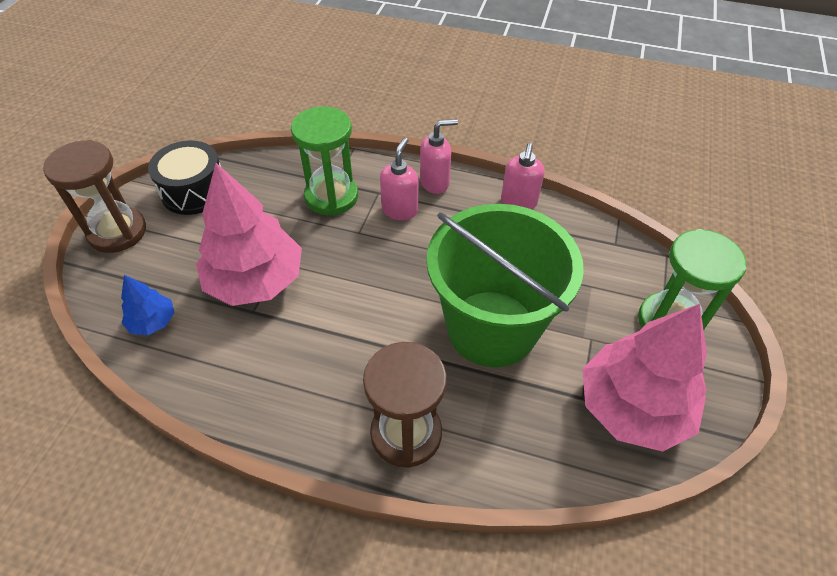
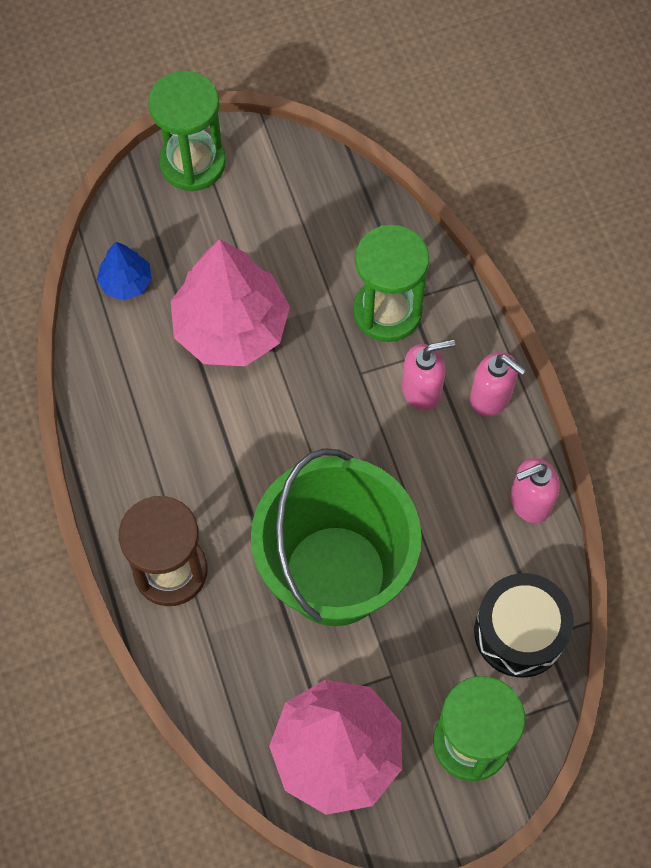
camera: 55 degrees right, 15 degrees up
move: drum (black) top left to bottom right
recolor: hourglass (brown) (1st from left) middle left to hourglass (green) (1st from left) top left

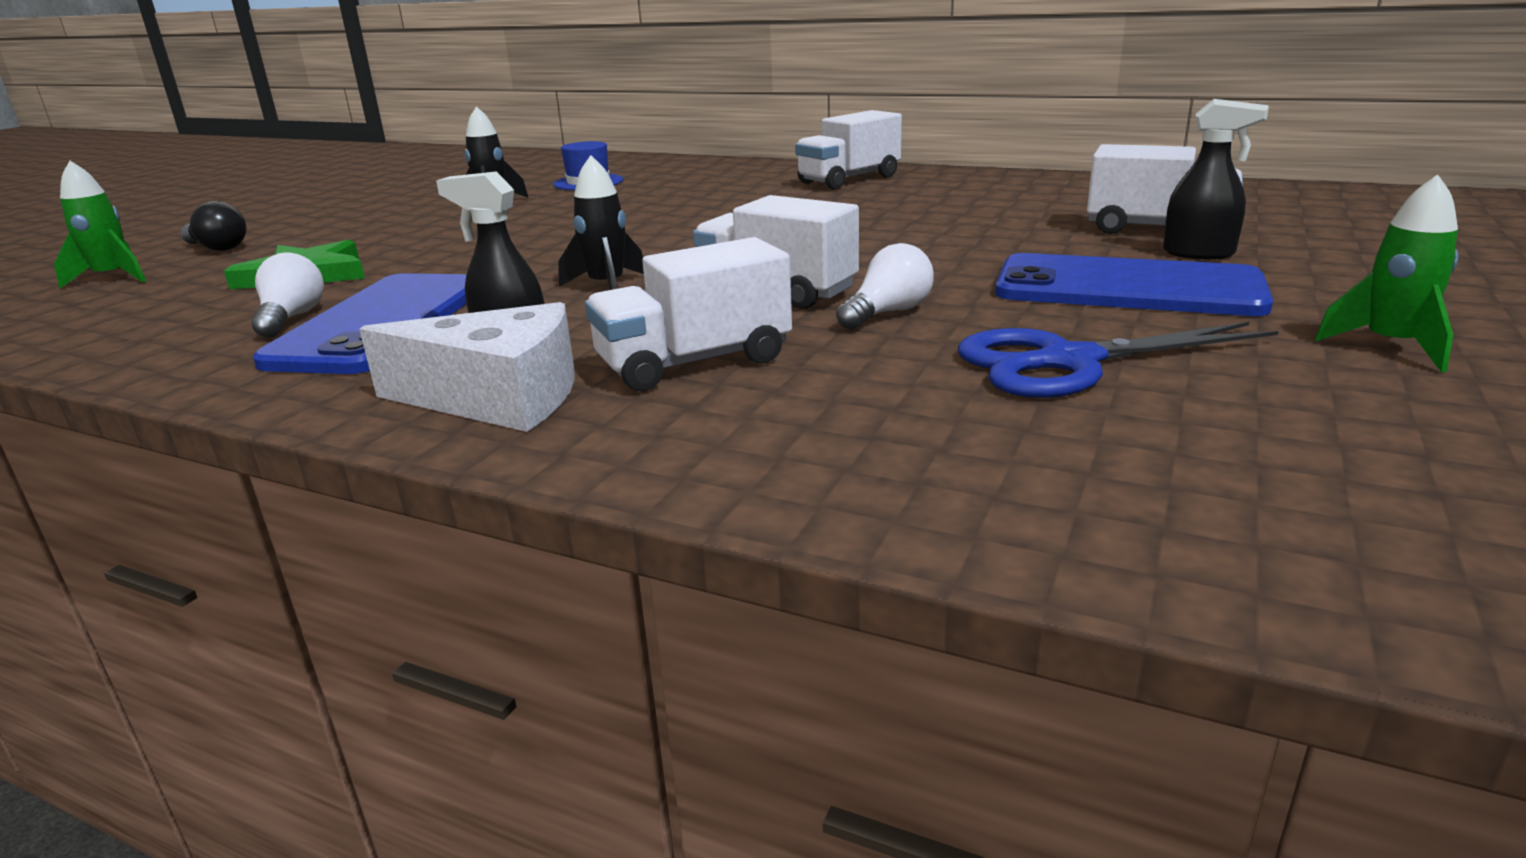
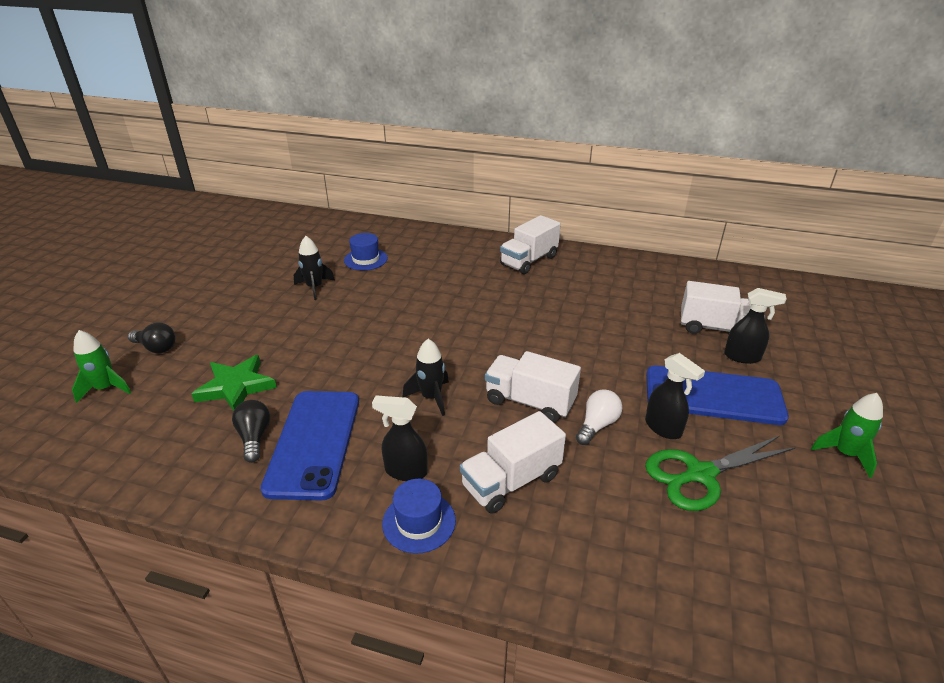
camera: 10 degrees left, 10 degrees up
insert: spray bottle (black) (2nd from left) middle right
replace: cheese (white) middle left to hat (blue) (2nd from left) bottom centre
recolor: light bulb (white) (1st from left) middle left to light bulb (black) (2nd from left) middle left; scissors (blue) middle right to scissors (green) bottom right

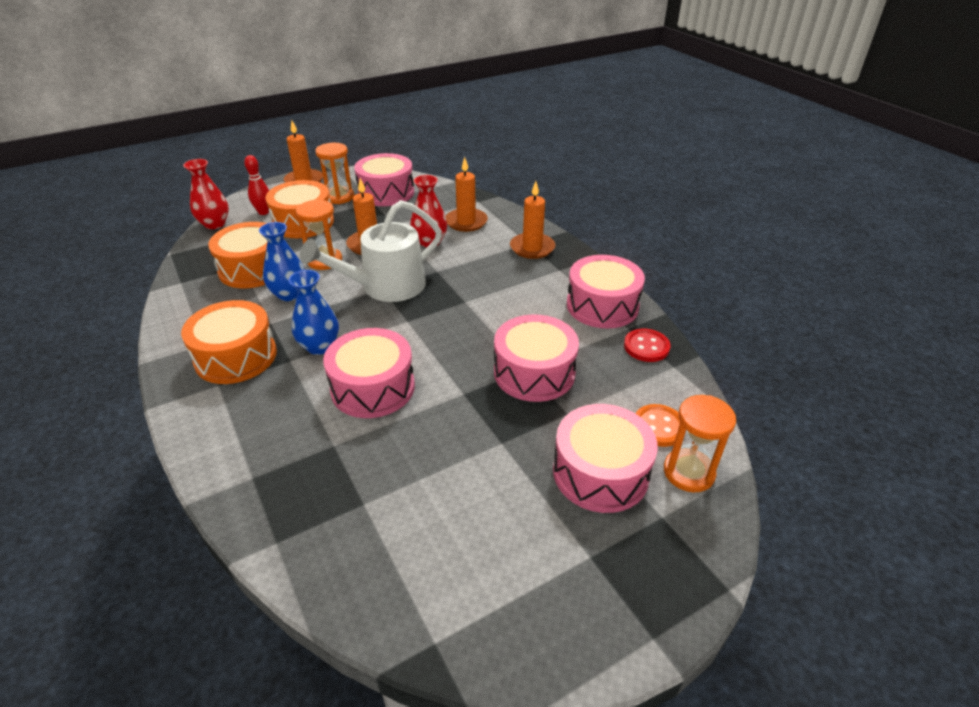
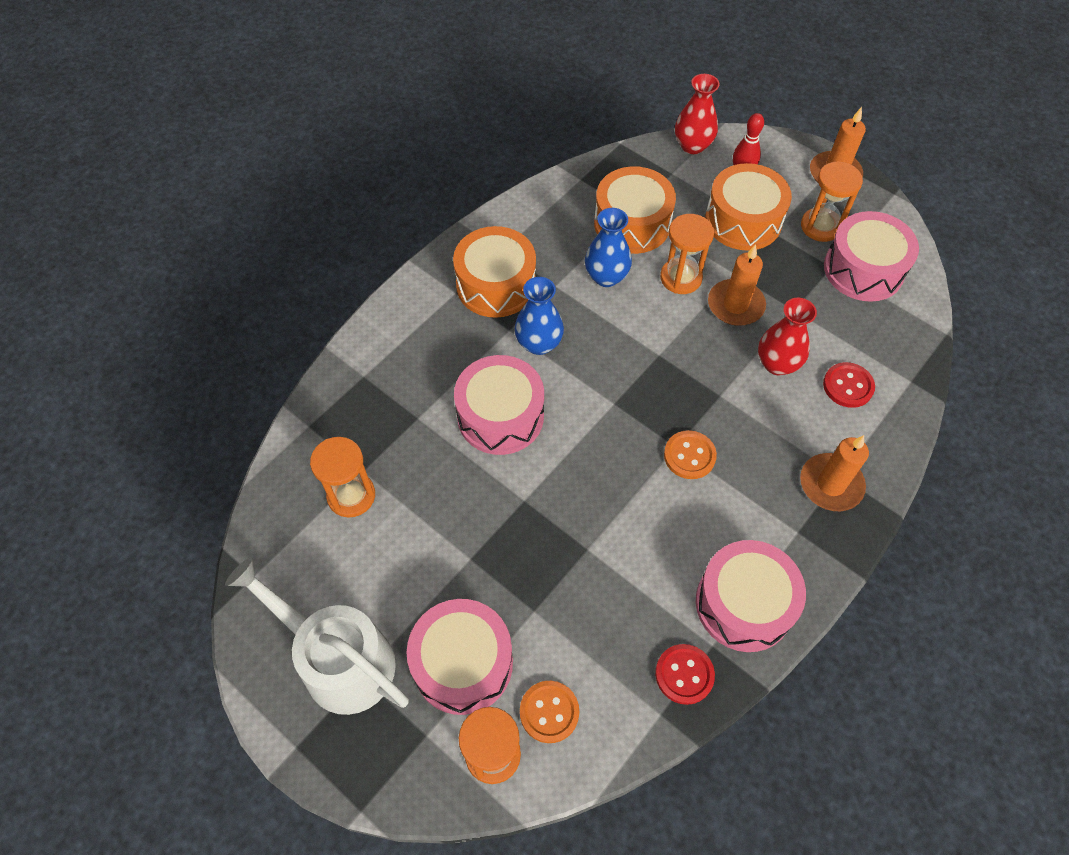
camera: 70 degrees right, 20 degrees up
delete: drum (pink) (3rd from left) centre
insert: hourglass (orange) (1st from left) middle left; button (orange) (2nd from left) centre
move: watering can (white) centre to bottom left
replace: candle (orange) (3rd from left) top centre to button (red) (2nd from left) middle right

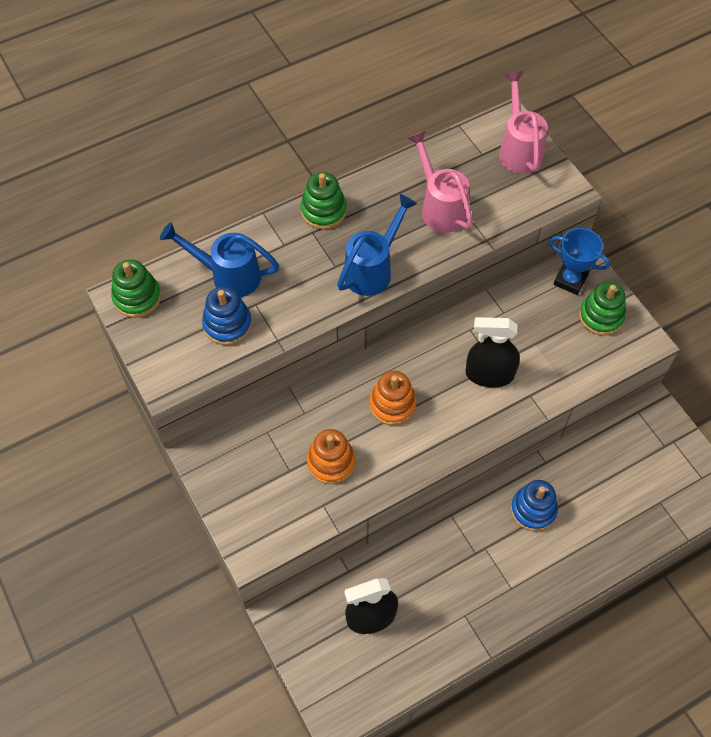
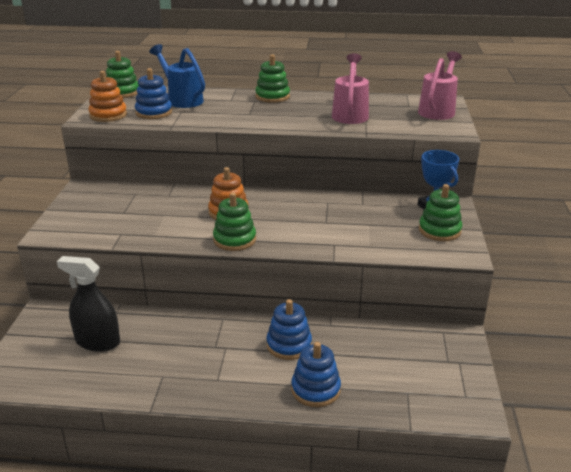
camera: 35 degrees right, 30 degrees down
delete: watering can (blue) (2nd from left) top centre; spray bottle (black) (2nd from left) middle right
insert: stacking toy (green) (2nd from left) centre; stacking toy (blue) (3rd from left) bottom centre
move: stacking toy (orange) (1st from left) centre to top left

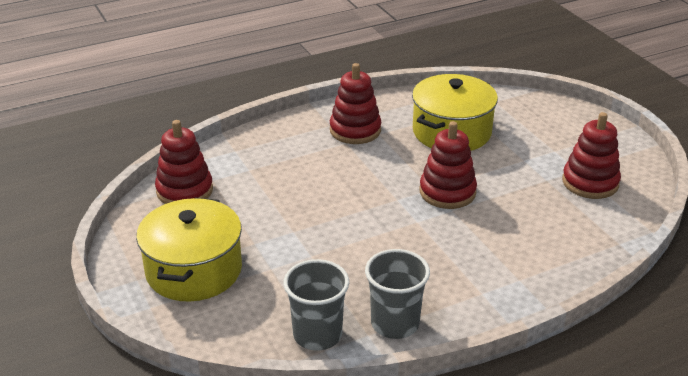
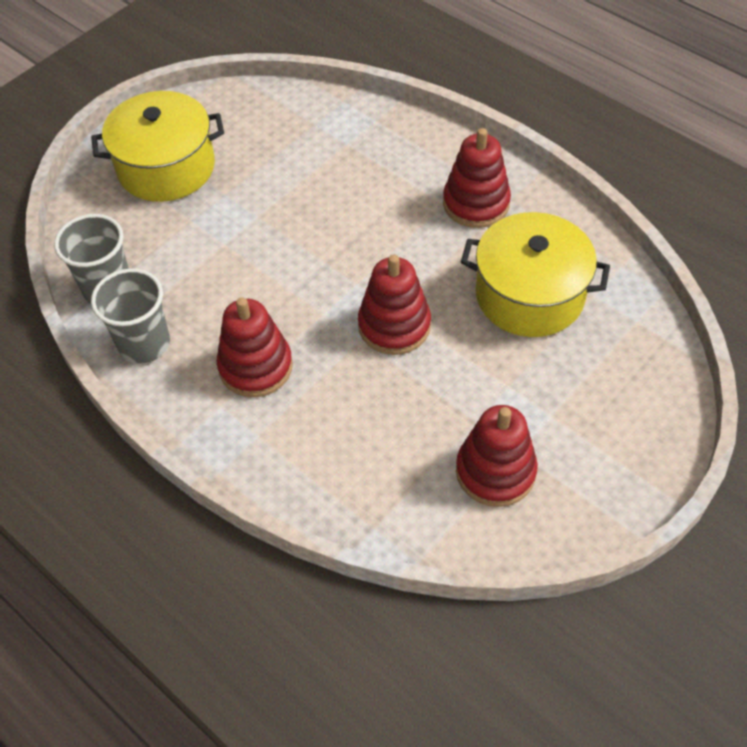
camera: 70 degrees right, 20 degrees up
move: stacking toy (red) (1st from left) middle left to centre

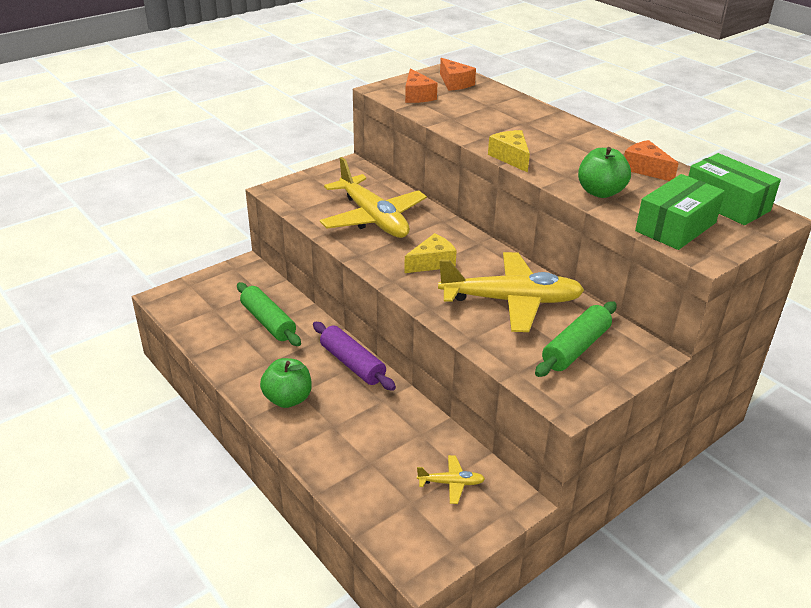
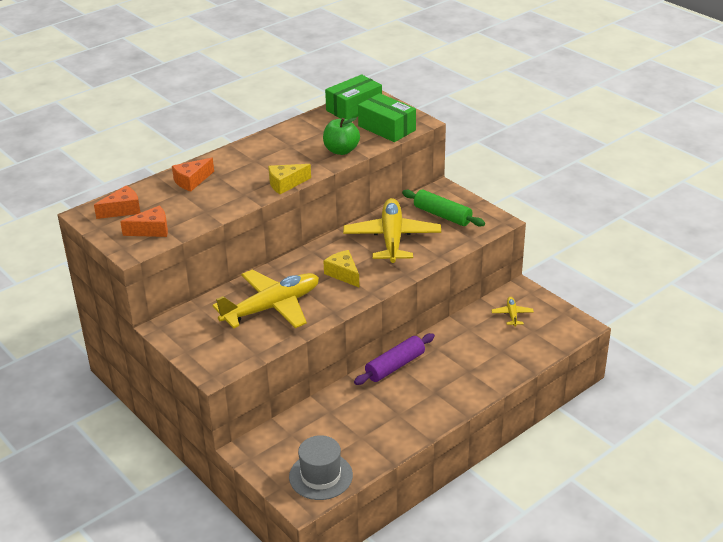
camera: 90 degrees left, 0 degrees up
delete: rolling pin (green) (1st from left) middle left; apple (green) (1st from left) centre
insert: hat (grey) bottom centre
move: cheese (orange) (3rd from left) top right to top left

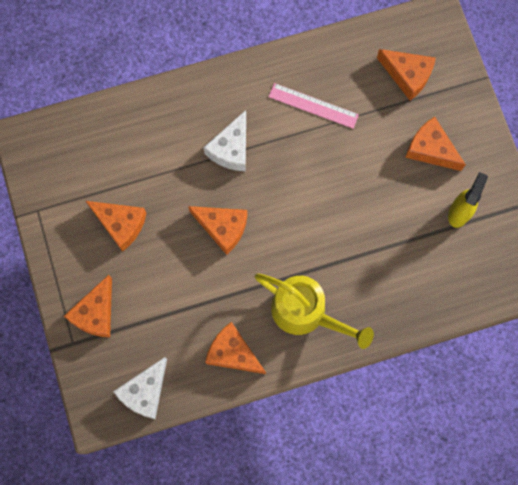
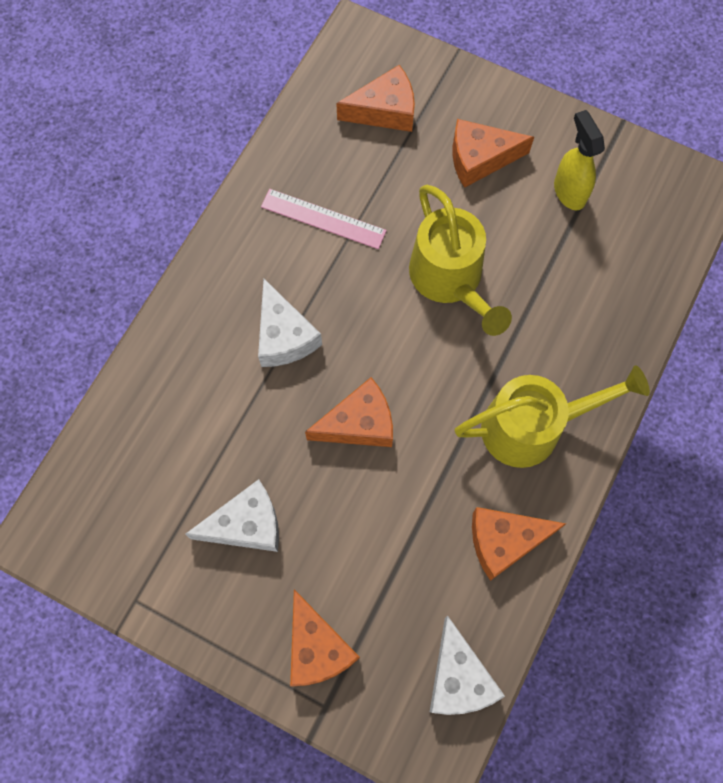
camera: 45 degrees left, 5 degrees down
insert: watering can (yellow) (1st from left) top centre
recolor: cheese (orange) (2nd from left) middle left to cheese (white) (1st from left) middle left
rotate: ruler (pink) top centre = top centre 45 degrees clockwise

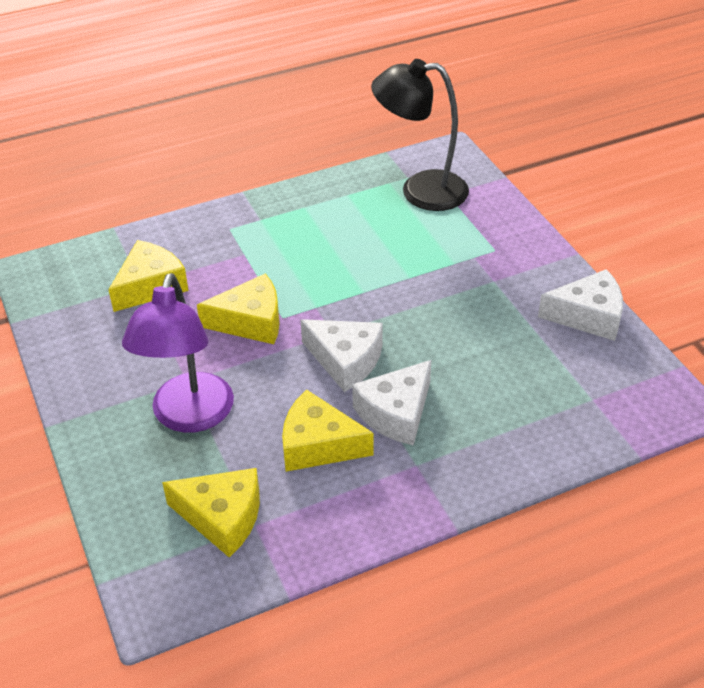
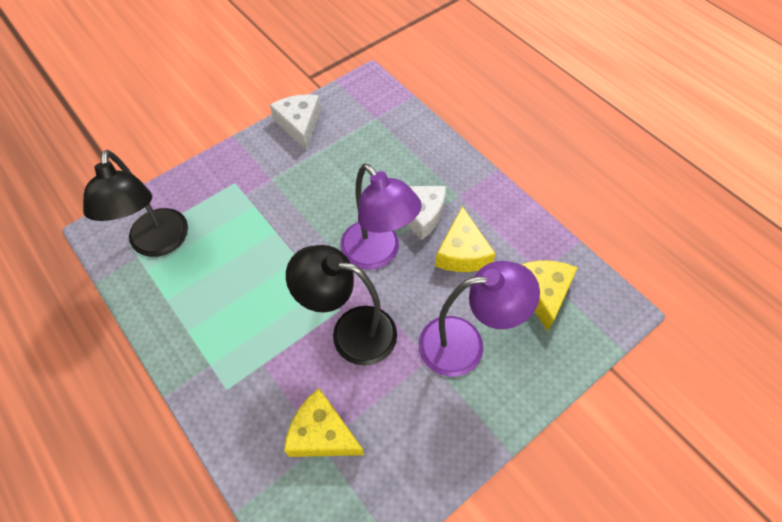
camera: 105 degrees left, 15 degrees up
replace: cheese (yellow) (3rd from left) centre to lamp (black) (2nd from left) centre; cheese (white) (1st from left) centre to lamp (purple) (1st from left) centre

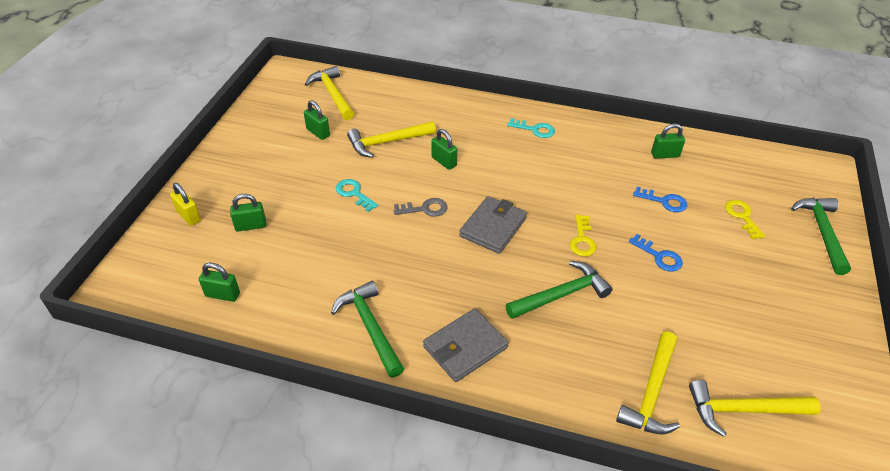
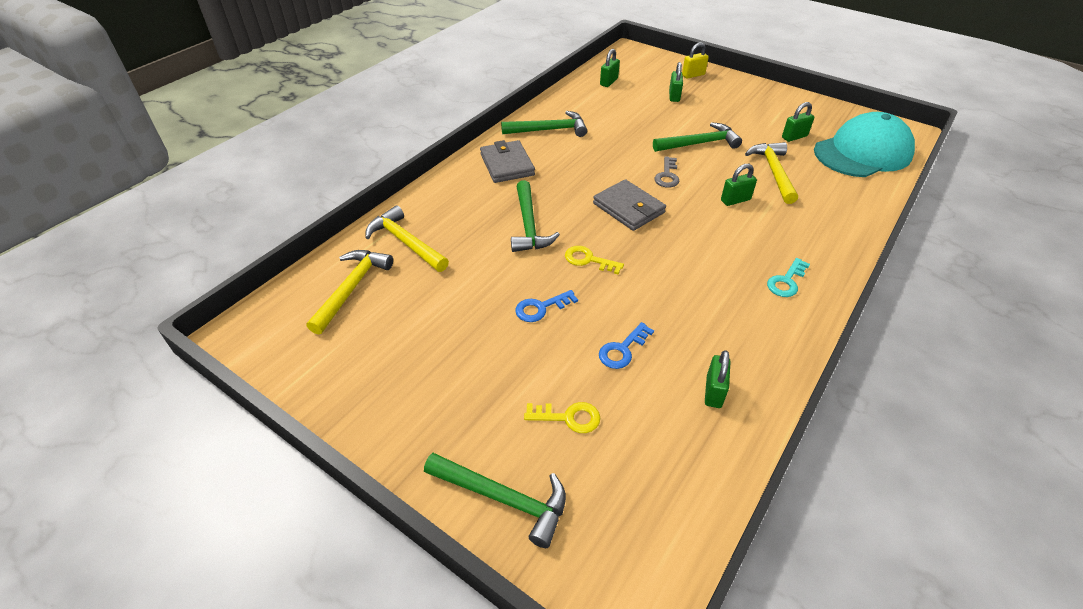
camera: 110 degrees right, 0 degrees up
replace: hammer (yellow) (1st from left) top centre to cap (turquoise) top right; key (turquoise) (1st from left) centre to hammer (green) (4th from left) top centre

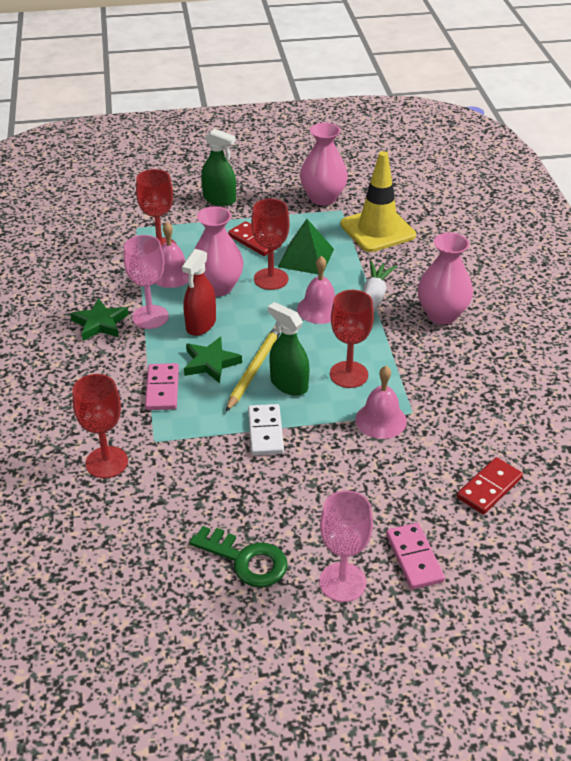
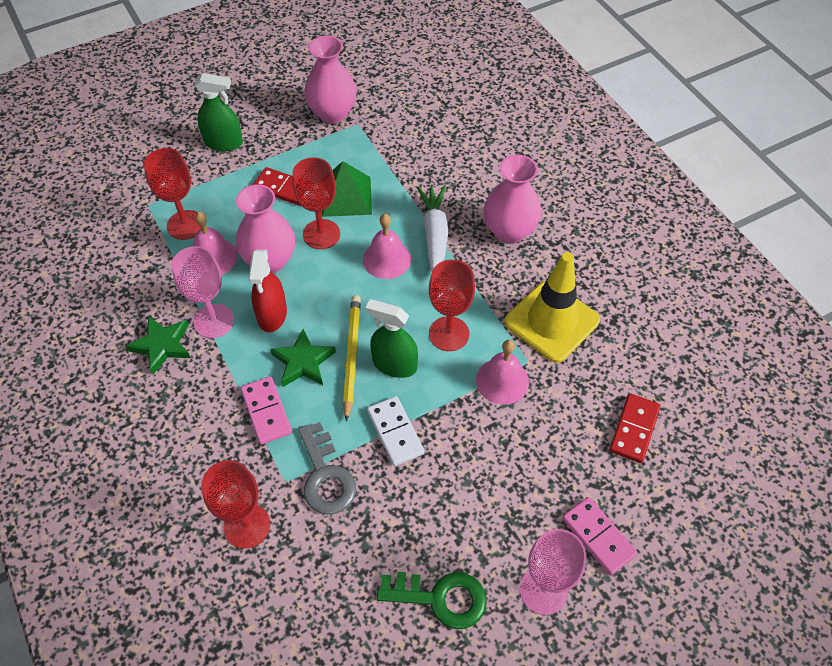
camera: 20 degrees left, 15 degrees up
insert: key (grey) bottom centre
move: traffic cone (yellow) top centre to centre

